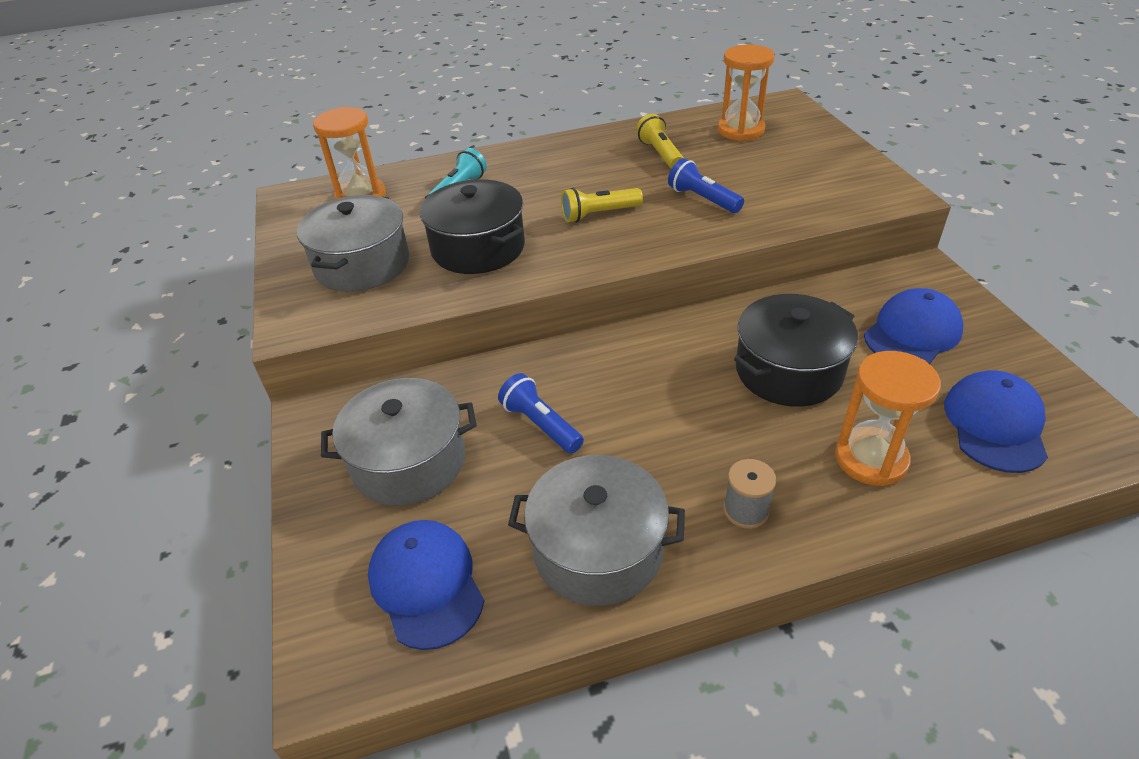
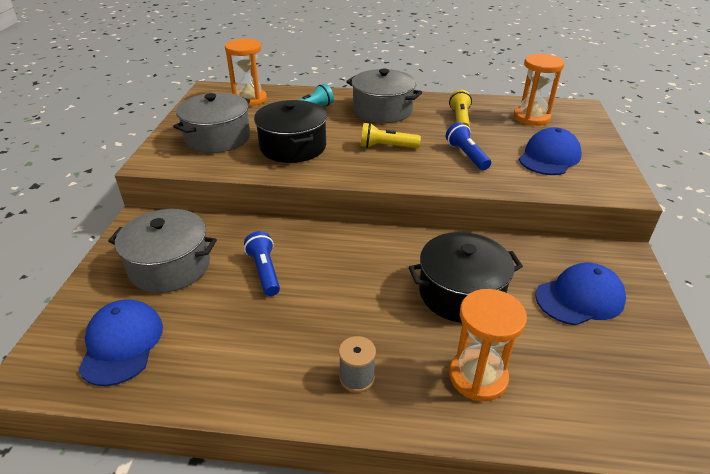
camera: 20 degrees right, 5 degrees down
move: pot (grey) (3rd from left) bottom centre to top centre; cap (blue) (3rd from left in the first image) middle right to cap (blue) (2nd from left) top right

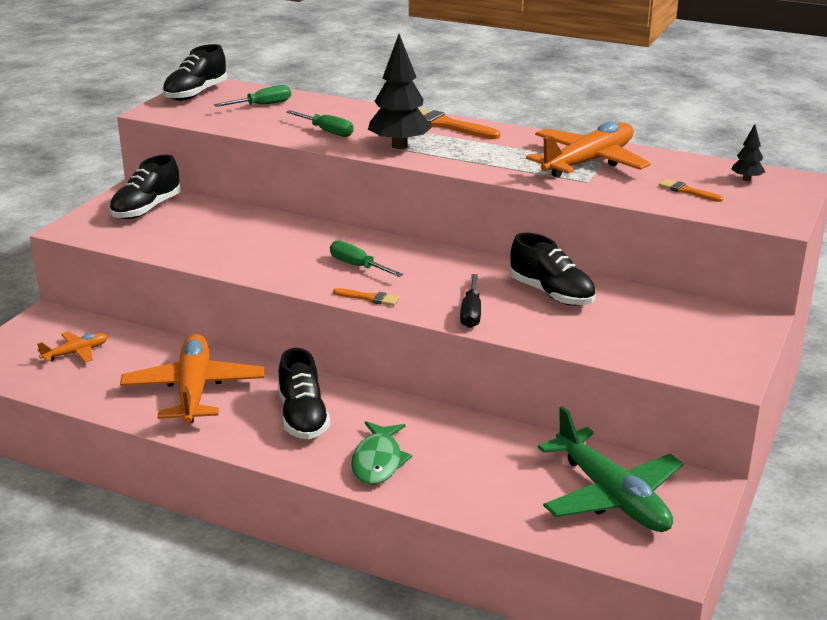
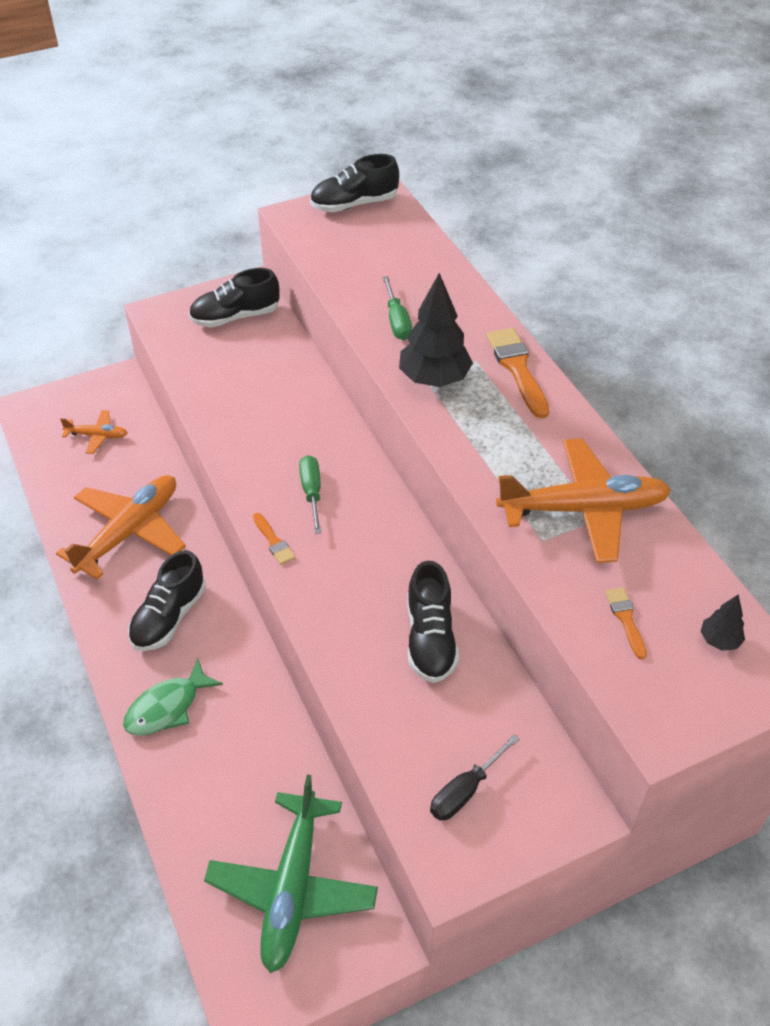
camera: 40 degrees right, 20 degrees up
delete: screwdriver (green) (1st from left) top left
move: screwdriver (black) centre to bottom centre

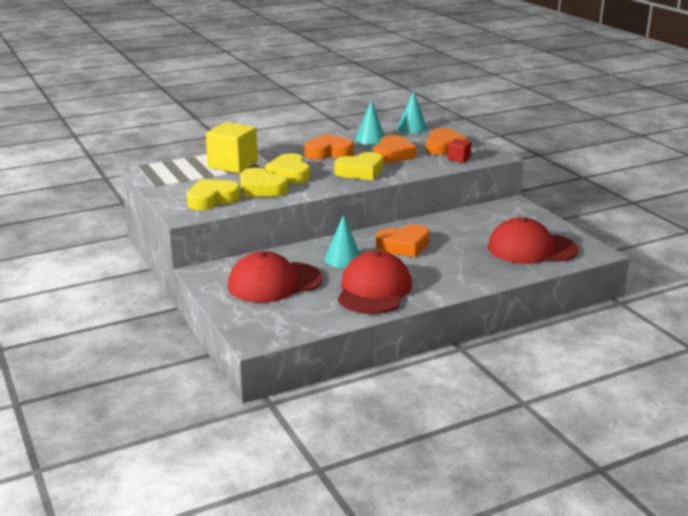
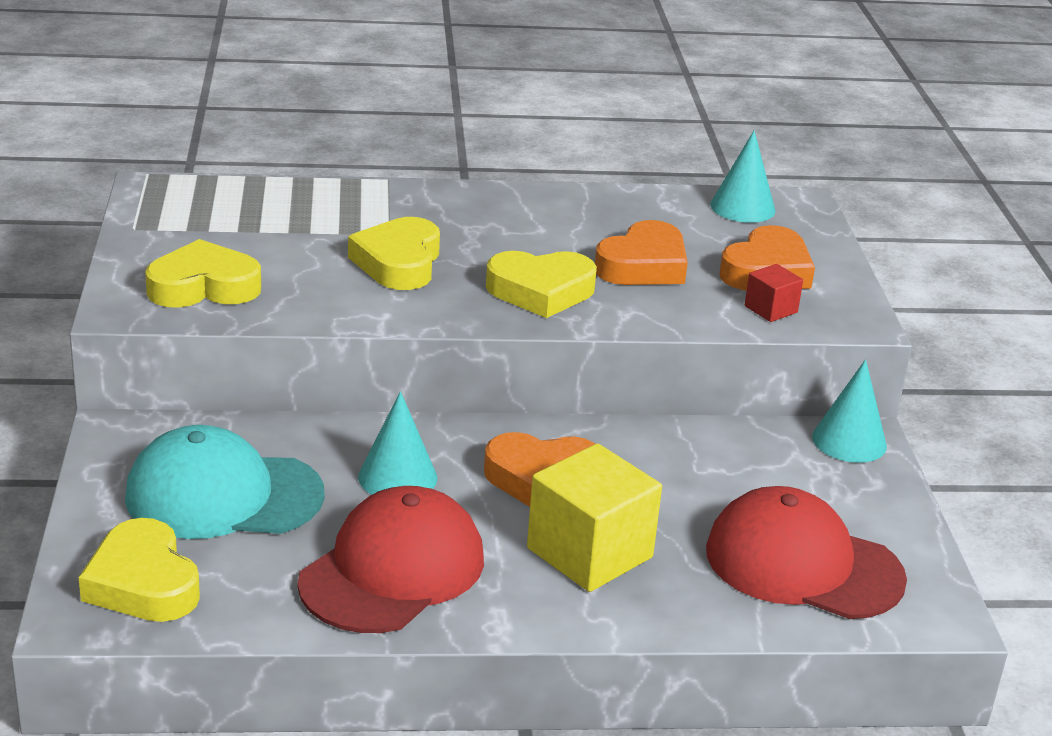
camera: 20 degrees right, 5 degrees up
delete: heart (orange) (1st from left) top centre
move: cube (yellow) top centre to bottom centre; heart (yellow) (2nd from left in the first image) centre to heart (yellow) (1st from left) bottom left; cone (turquoise) (2nd from left in the first image) top centre to cone (turquoise) (3rd from left) middle right
recolor: cap (red) (1st from left) centre to cap (turquoise) middle left

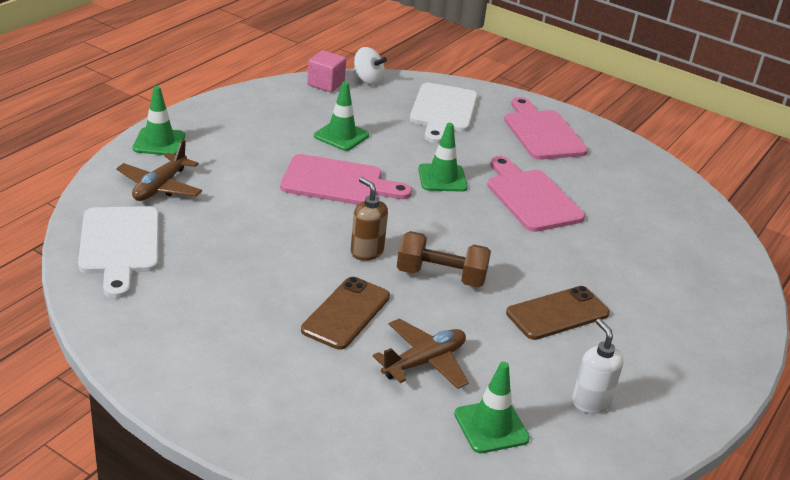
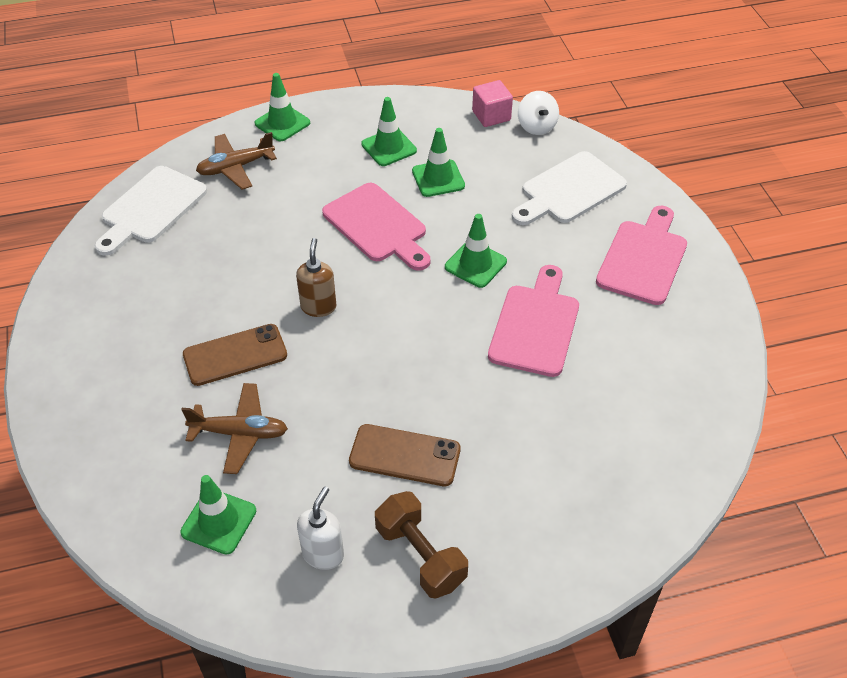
camera: 45 degrees right, 15 degrees up
insert: traffic cone (green) (3rd from left) top centre
move: dumbbell (brown) centre to bottom centre

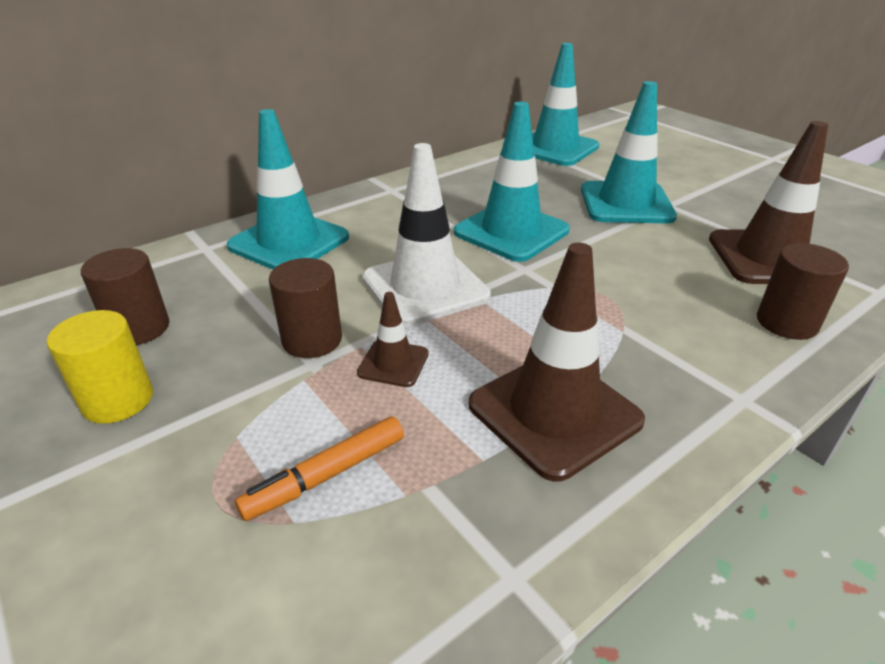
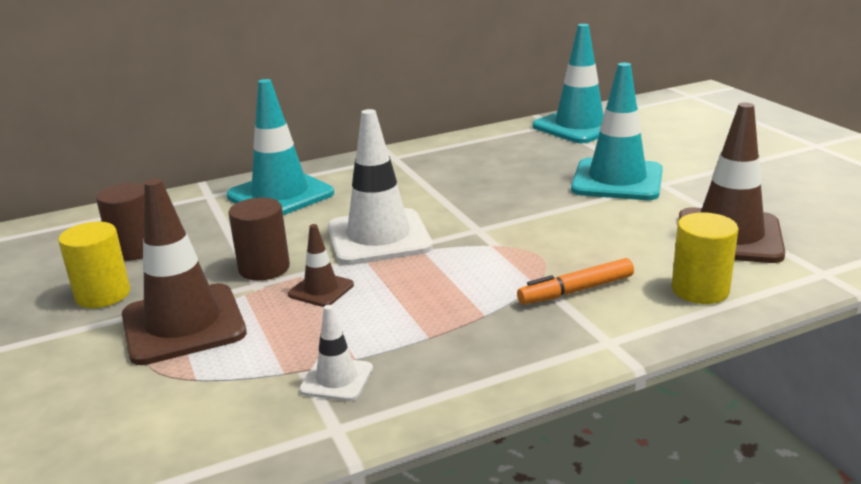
camera: 15 degrees right, 10 degrees down
delete: traffic cone (turquoise) (2nd from left) top centre
insert: traffic cone (white) (1st from left) bottom centre
move: marker (orange) bottom centre to middle right; traffic cone (brown) (2nd from left in the first image) centre to traffic cone (brown) (1st from left) middle left
recolor: cylinder (brown) (3rd from left) middle right to cylinder (yellow) (2nd from left) middle right

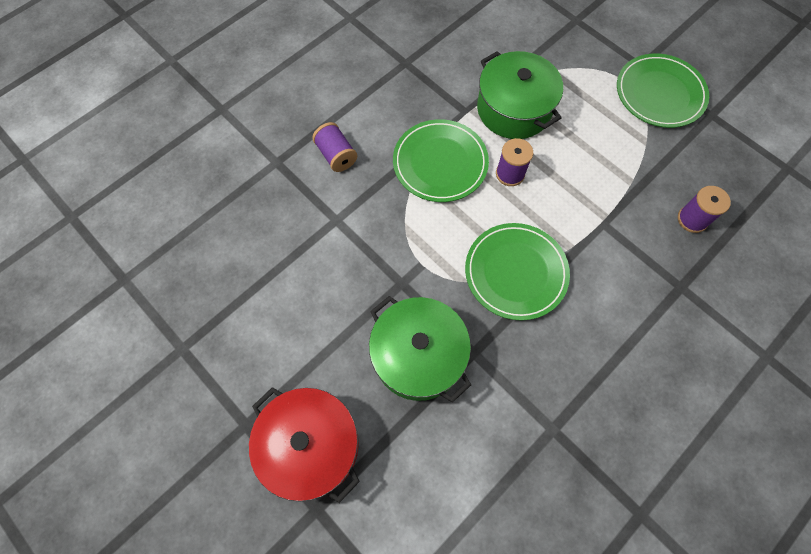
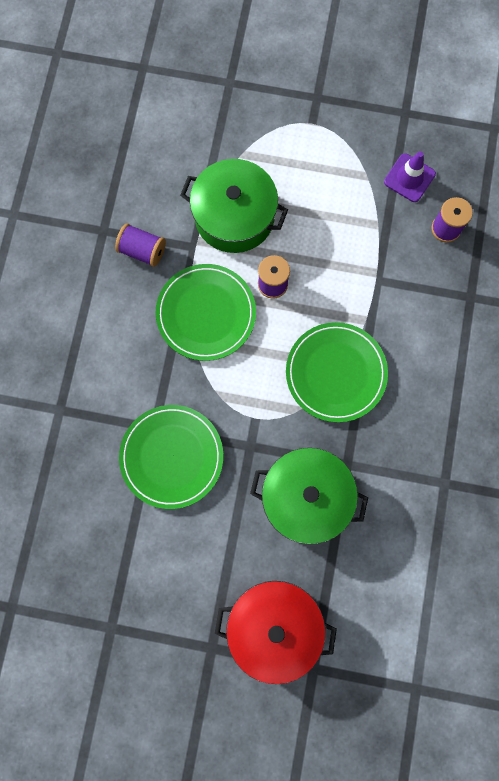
camera: 35 degrees left, 10 degrees up
insert: traffic cone (purple) top right
move: spool (purple) (1st from left) top centre to top left; plate (green) (3rd from left in the first image) top right to plate (green) (1st from left) centre

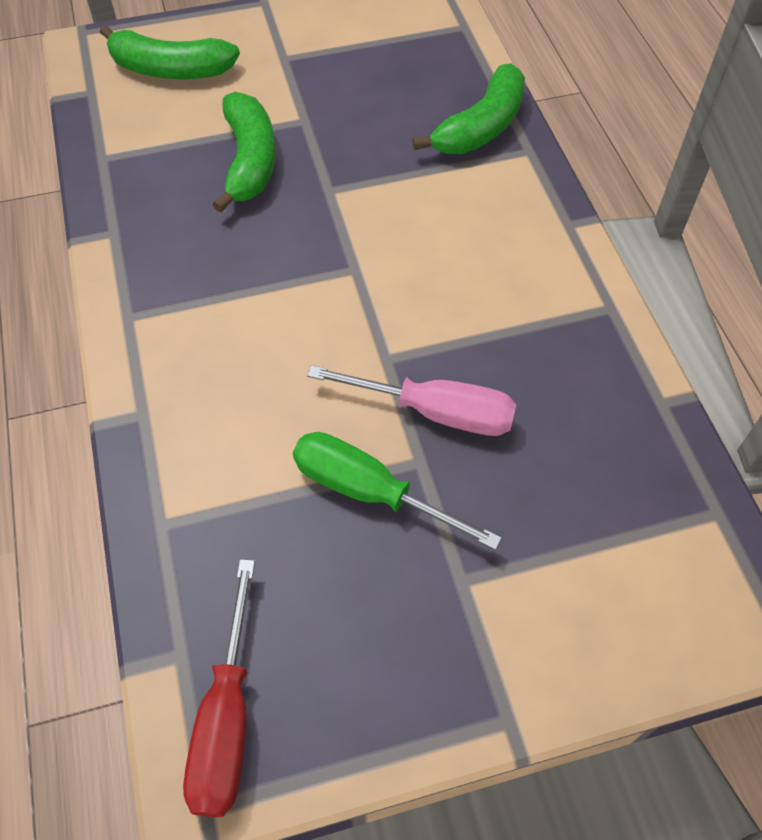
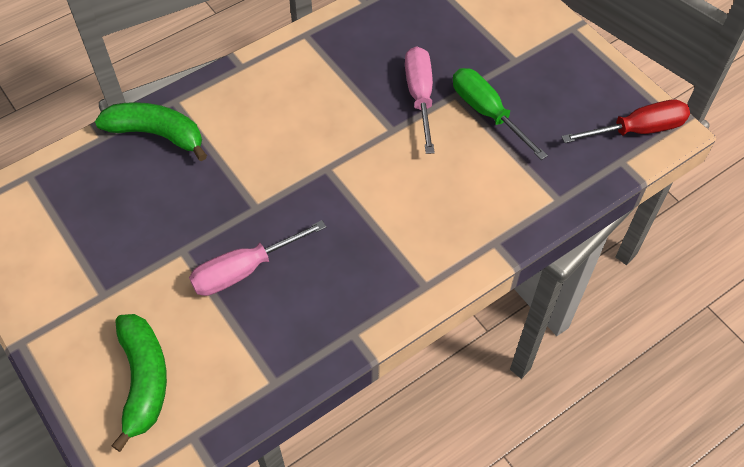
camera: 110 degrees left, 0 degrees up
replace: banana (green) (2nd from left) top left to screwdriver (pink) (1st from left) centre
rotate: screwdriver (green) centre = top right 135 degrees clockwise

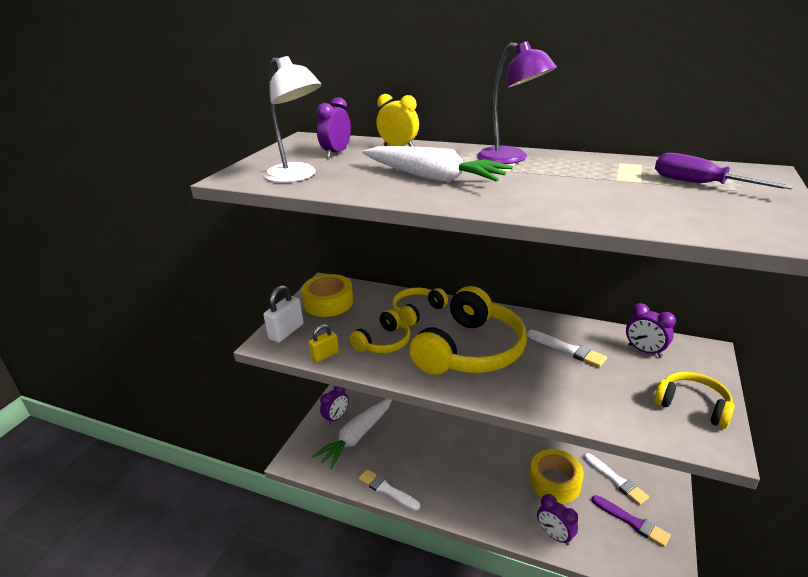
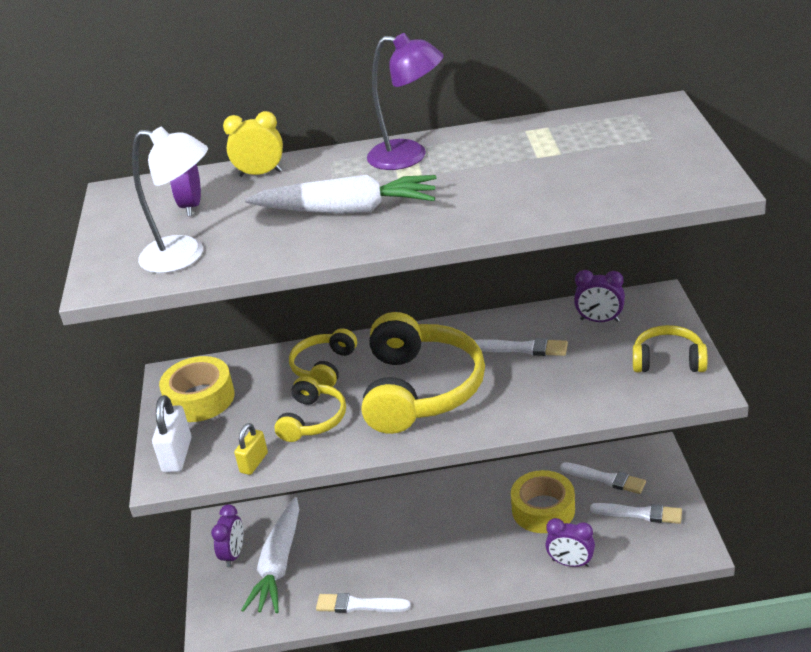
camera: 25 degrees left, 5 degrees up
delete: screwdriver (purple) top right
recolor: brush (purple) bottom right to brush (white) (4th from left) bottom right

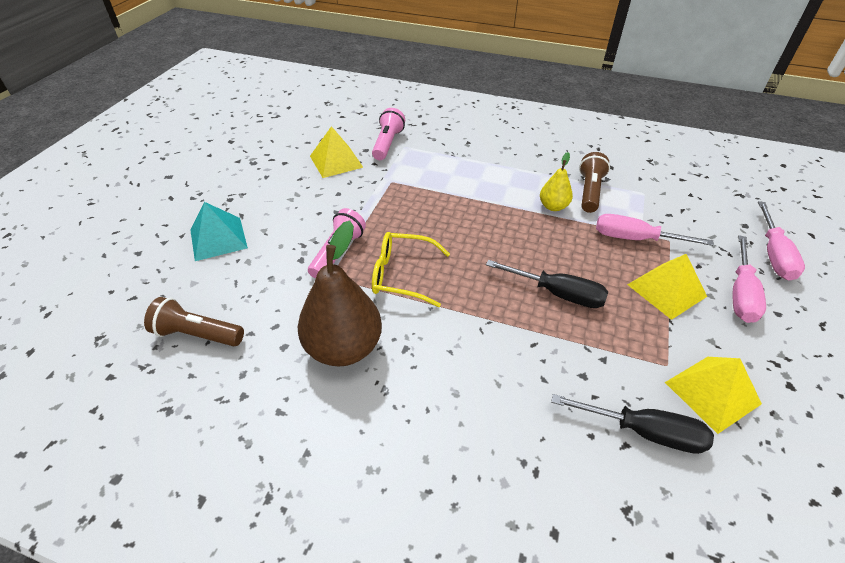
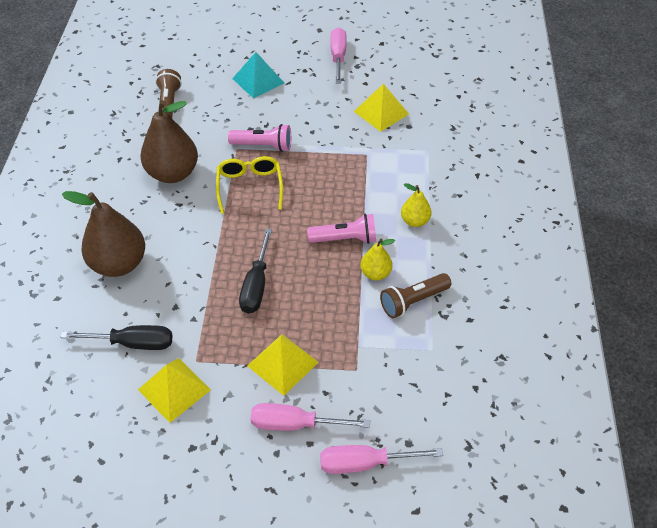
camera: 75 degrees right, 5 degrees up
insert: pear (brown) (1st from left) middle left; pear (yellow) (2nd from left) centre
move: flashlight (pink) (2nd from left) top centre to centre; screwdriver (pink) (1st from left in the first image) middle right to screwdriver (pink) (2nd from left) top centre
rotate: screwdriver (black) (2nd from left in the first image) bottom right = middle left 90 degrees counterclockwise; flashlight (brown) (2nd from left) top right = centre 150 degrees clockwise

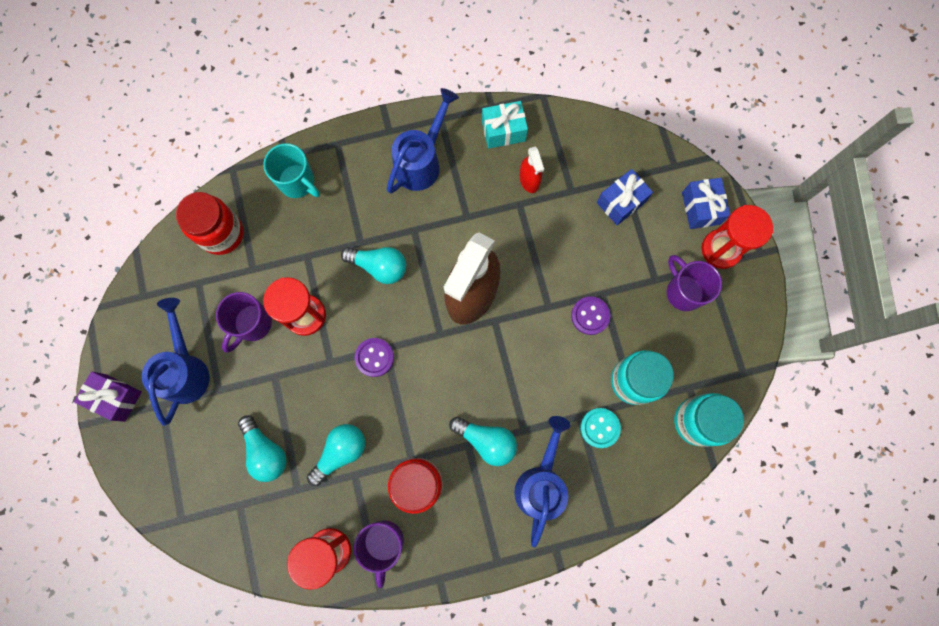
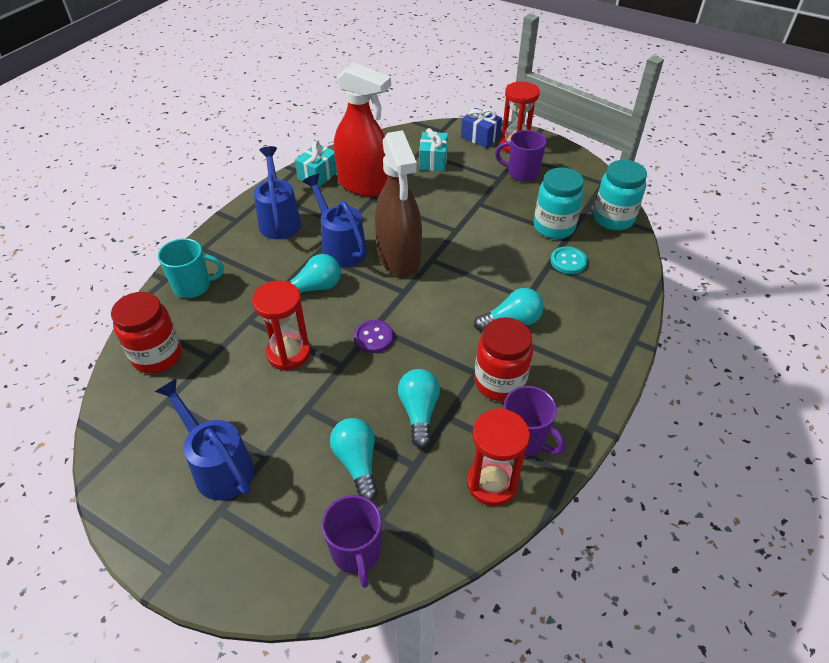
camera: 45 degrees left, 30 degrees down
delete: gift (purple) middle left; button (purple) (2nd from left) centre
move: mug (purple) (1st from left) middle left to bottom centre; watering can (blue) (3rd from left) bottom centre to top centre
recolor: gift (blue) (1st from left) top centre to gift (turquoise) (2nd from left) top centre
rotate: light bulb (turquoise) (1st from left in the first image) bottom left = bottom centre 120 degrees counterclockwise
resize: spray bottle (red) top centre = top centre x2.25

